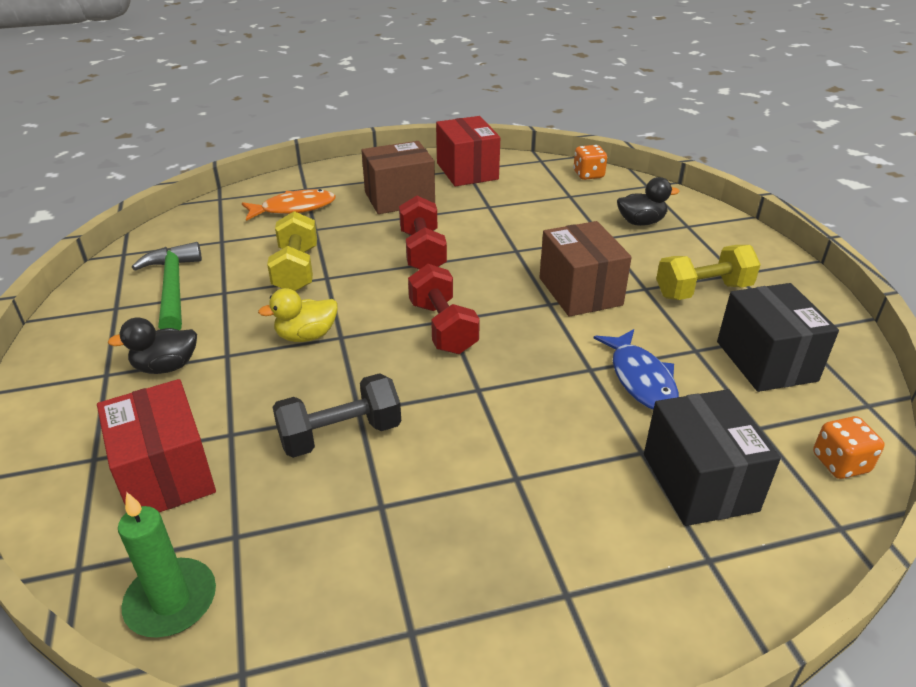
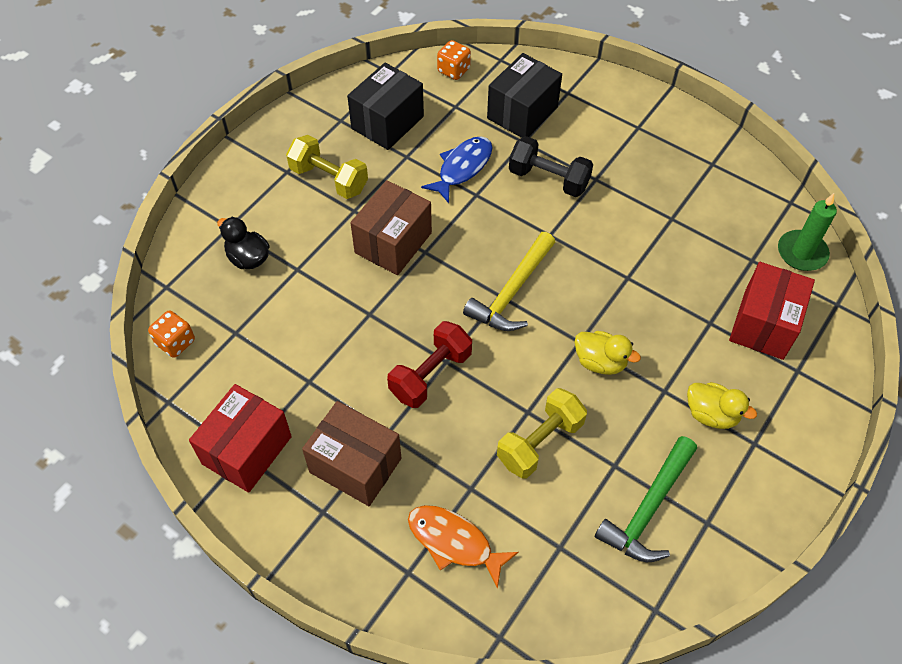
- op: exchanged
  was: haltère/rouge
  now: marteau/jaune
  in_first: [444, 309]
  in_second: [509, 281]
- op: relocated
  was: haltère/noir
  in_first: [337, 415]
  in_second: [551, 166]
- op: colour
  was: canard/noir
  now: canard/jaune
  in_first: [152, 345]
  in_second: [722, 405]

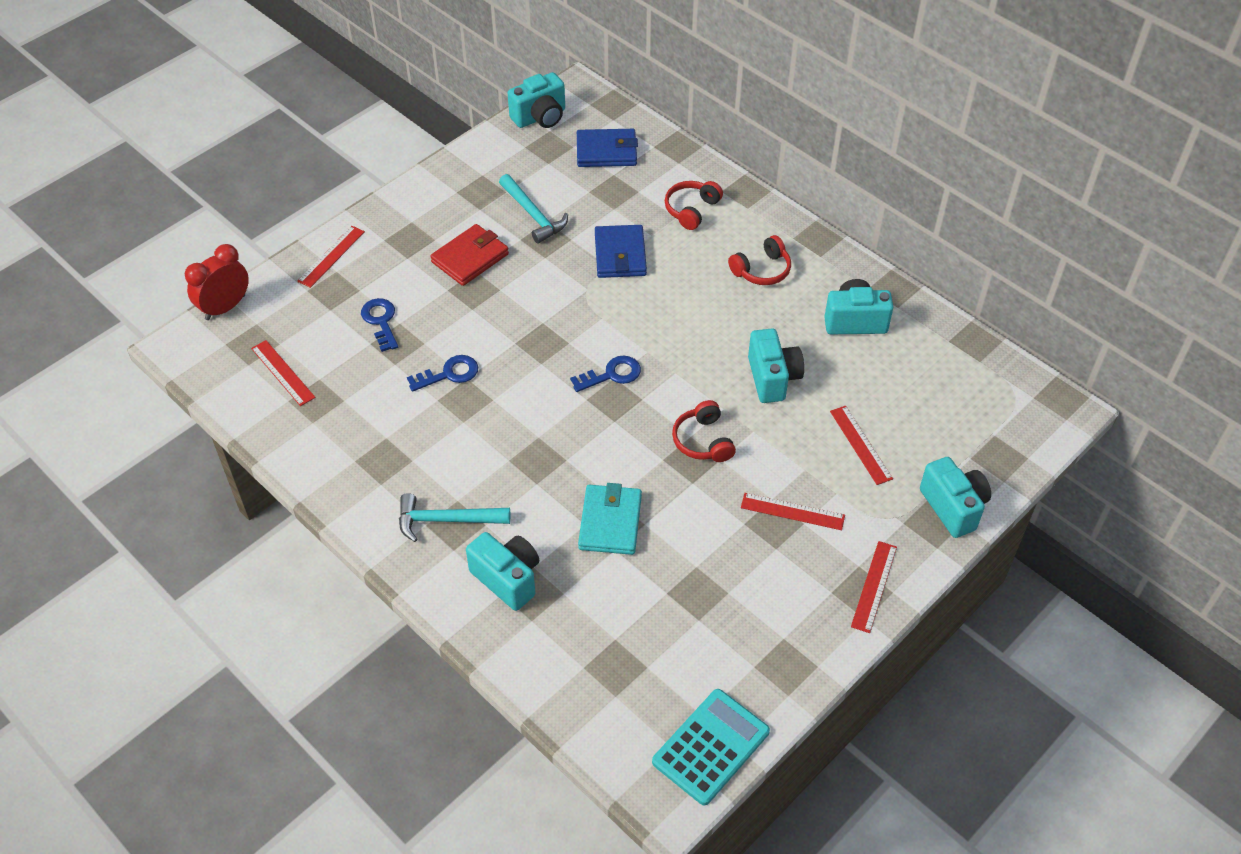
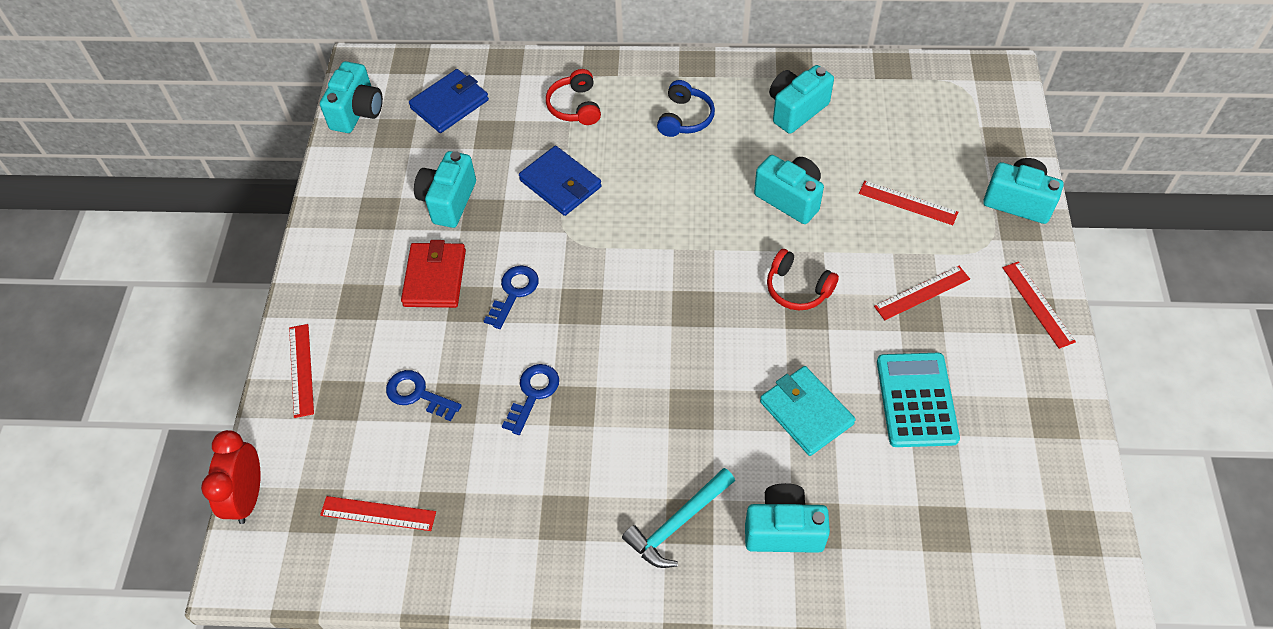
- op: exchanged
  was: marteau/turquoise
  now: appareil photo/turquoise
  in_first: [533, 209]
  in_second: [445, 189]
- op: relocated
  was: clé/bleu
  in_first: [605, 374]
  in_second: [511, 297]
- op: colour
  was: casque audio/rouge
  now: casque audio/bleu
  in_first: [759, 260]
  in_second: [686, 108]
- op: relocated
  was: calculatrice/turquoise
  in_first: [711, 747]
  in_second: [918, 400]

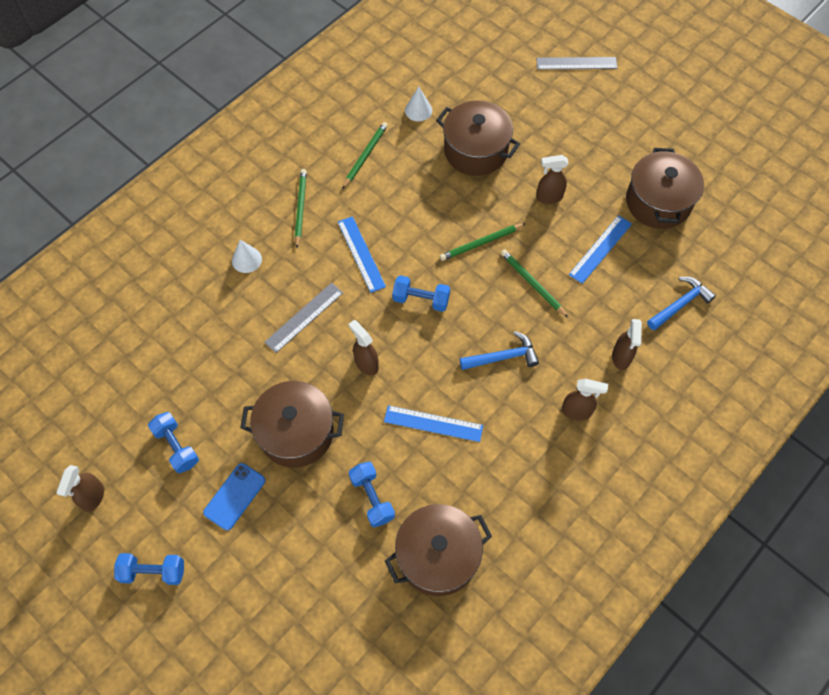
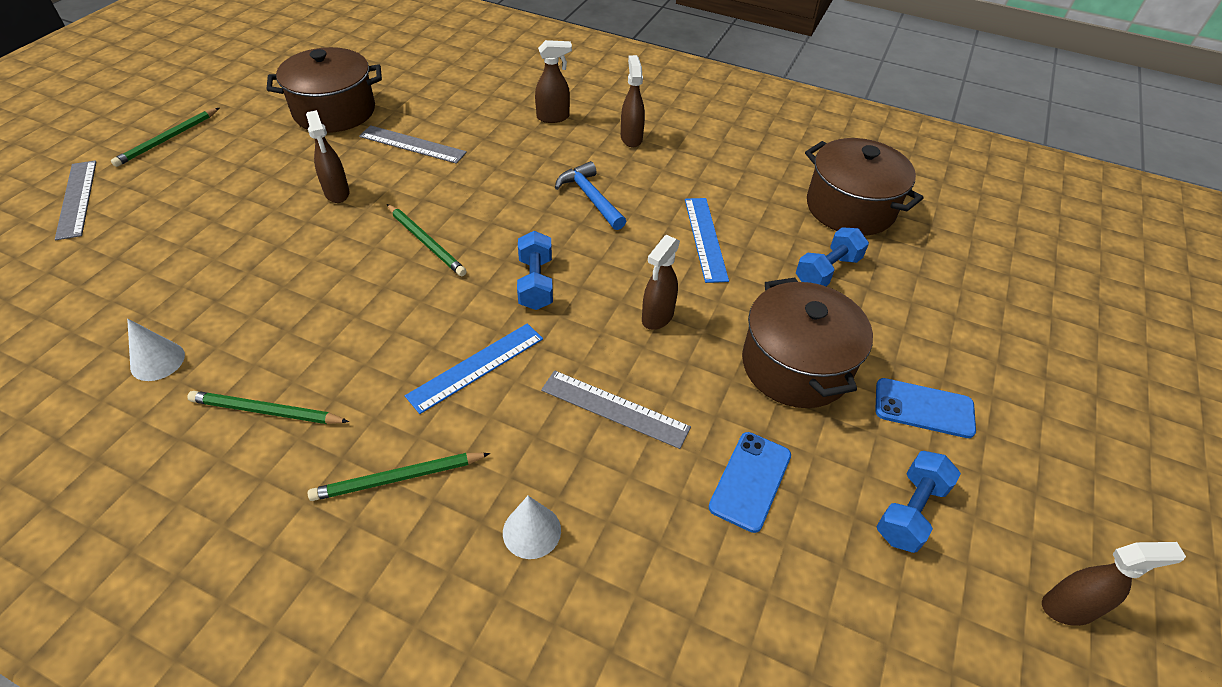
- op: relocated
  was: crayon/vert
  in_first: [534, 283]
  in_second: [165, 137]
- op: colour
  was: règle/bleu
  now: règle/gris
  in_first: [600, 249]
  in_second: [413, 144]
- op: appeared
  now: téléphone/bleu
  in_second: [749, 482]
- op: missing
  was: haltère/bleu
  in_first: [149, 569]
- op: missing
  was: marmite/marron
  in_first: [478, 138]
- op: missing
  was: marteau/bleu
  in_first: [681, 303]

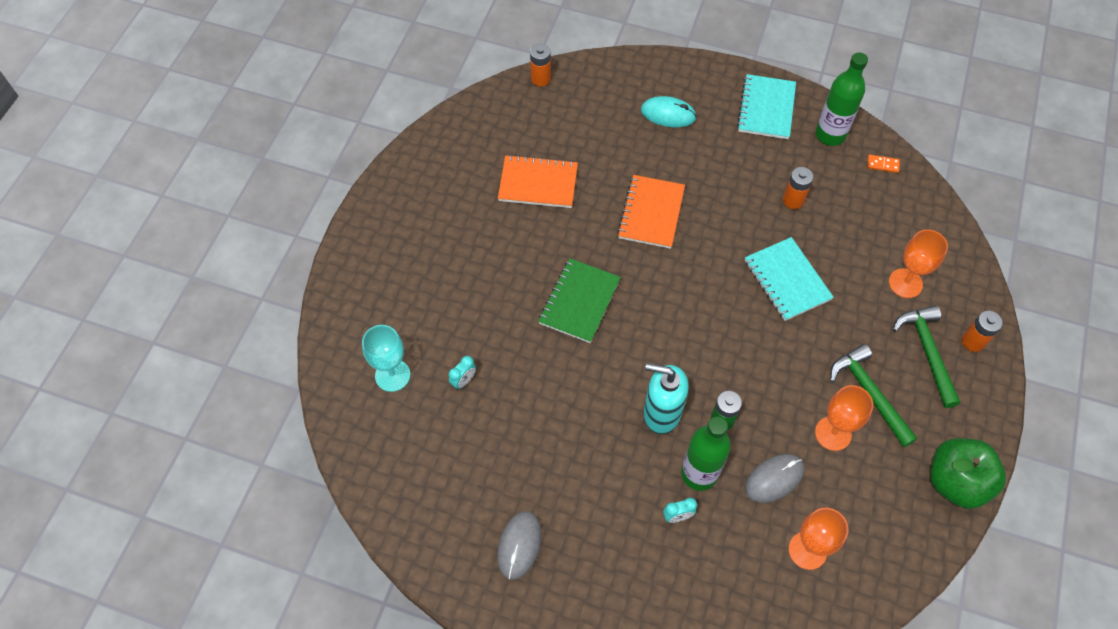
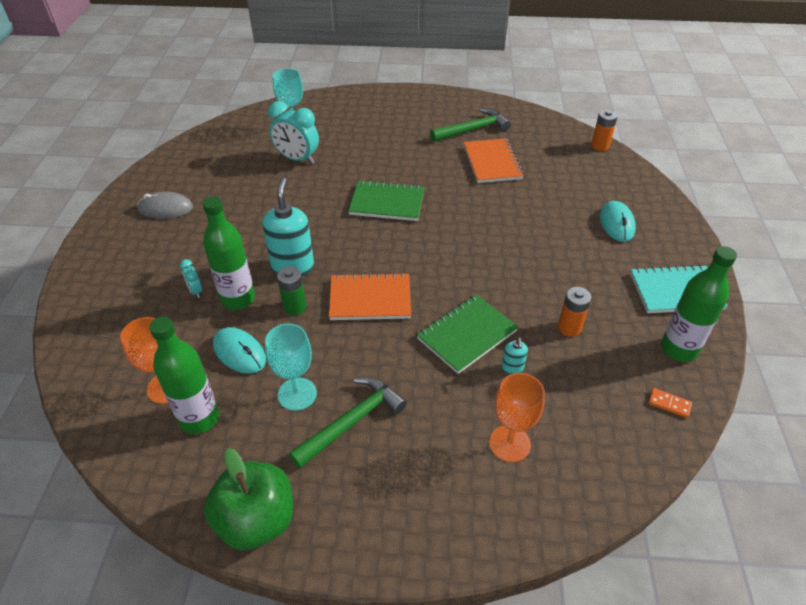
- op: appeared
  now: bouteille/vert
  in_second: [184, 375]
- op: colour
  was: souris/gris
  now: souris/turquoise
  in_first: [774, 478]
  in_second: [239, 350]
- op: colour
  was: verre à pied/orange
  now: verre à pied/turquoise
  in_first: [844, 418]
  in_second: [291, 367]
- op: size
  was: réveil/turquoise
  in_first: [462, 373]
  in_second: [293, 132]
  ratio: 2.07
- op: relocated
  was: carnet/orange
  in_first: [651, 212]
  in_second: [370, 296]
- op: colour
  was: carnet/turquoise
  now: carnet/vert
  in_first: [789, 279]
  in_second: [467, 334]
- op: relocated
  was: marteau/vert
  in_first: [926, 356]
  in_second: [470, 125]
- op: appeared
  now: distributeur de savon/turquoise
  in_second: [515, 355]
- op: spun
  was: domino/orange
  in_first: [883, 164]
  in_second: [670, 403]
  clockwise: -60
- op: missing
  was: pile/orange
  in_first: [982, 331]

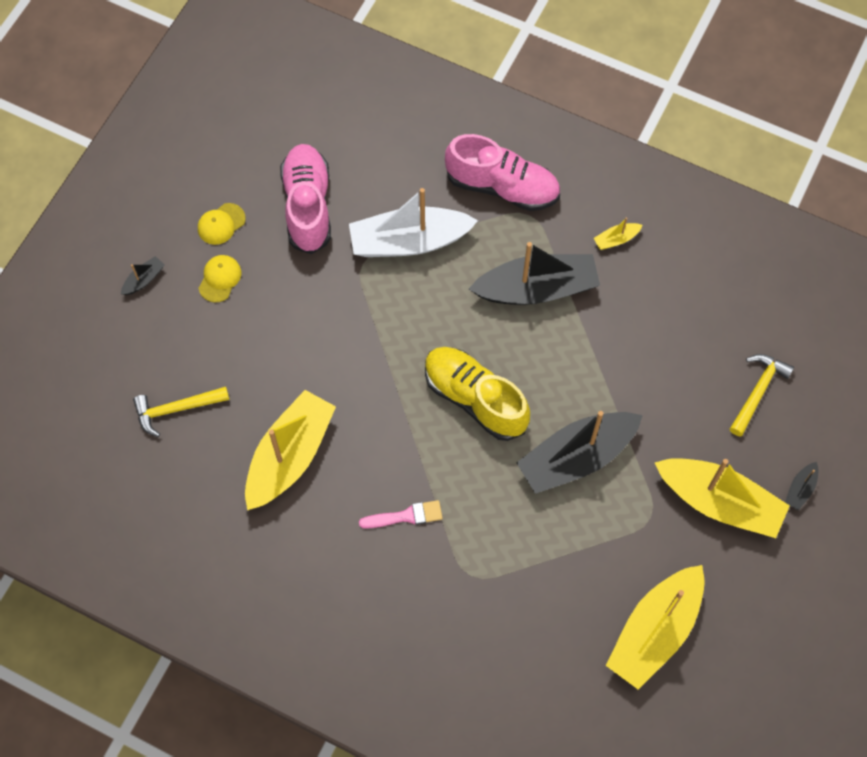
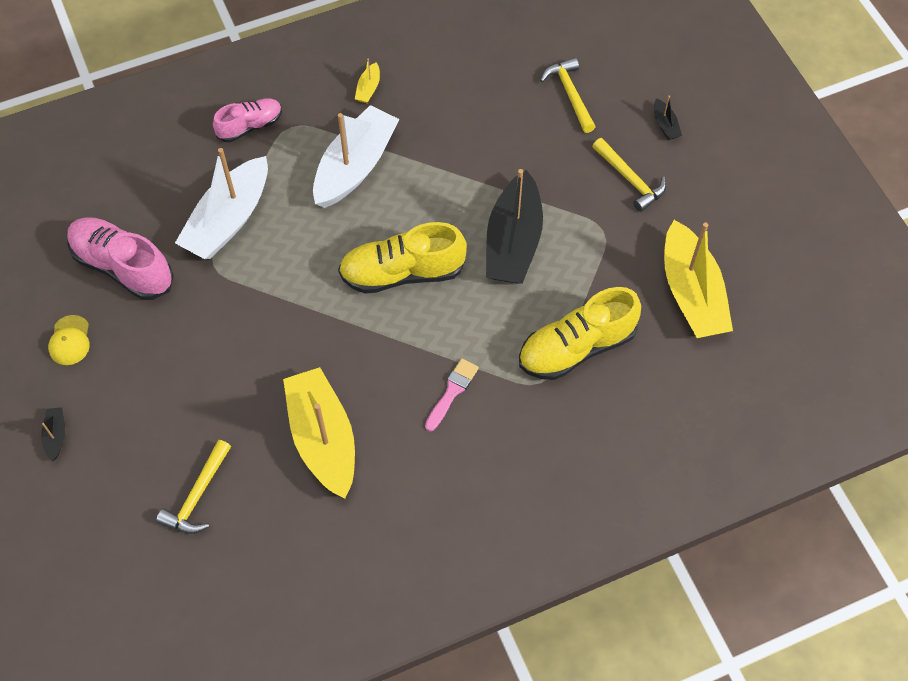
- op: size
  was: chaussure/rose
  in_first: [502, 172]
  in_second: [247, 120]
  ratio: 0.61
- op: colour
  was: bateau/noir
  now: bateau/blanc
  in_first: [534, 273]
  in_second: [356, 156]
- op: appeared
  now: chaussure/jaune
  in_second: [580, 333]
- op: exchanged
  was: bateau/jaune
  now: marteau/jaune
  in_first: [722, 498]
  in_second: [629, 175]
- op: missing
  was: casquette/jaune
  in_first: [220, 279]

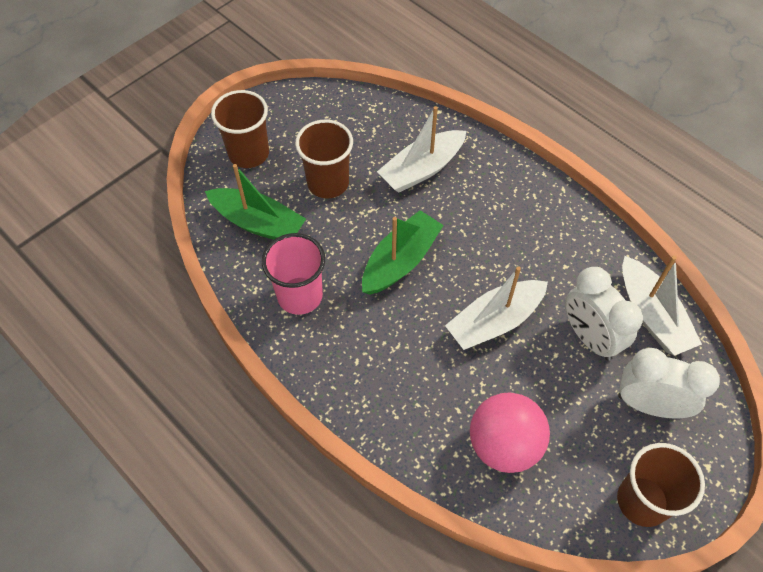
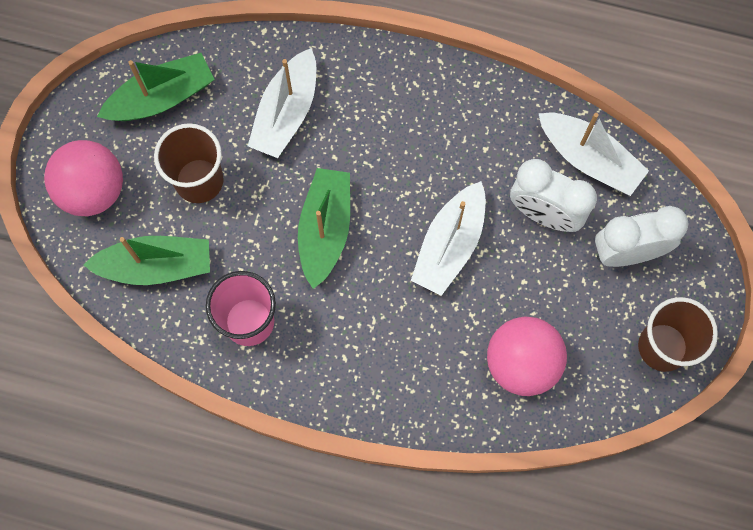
- op: exchanged
  was: gobelet/marron
  now: balle/rose
  in_first: [240, 129]
  in_second: [83, 178]
- op: appeared
  now: bateau/vert
  in_second: [156, 87]

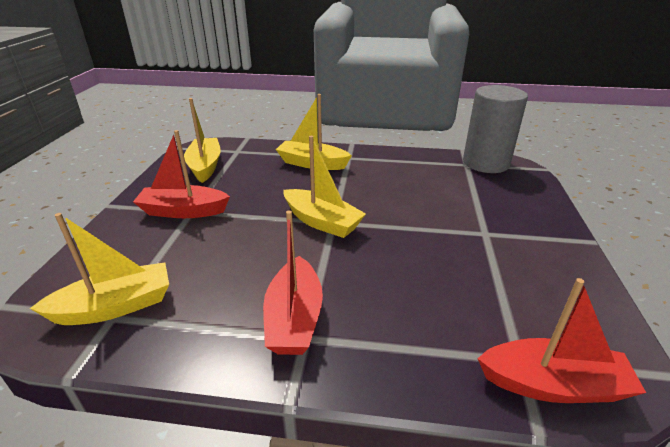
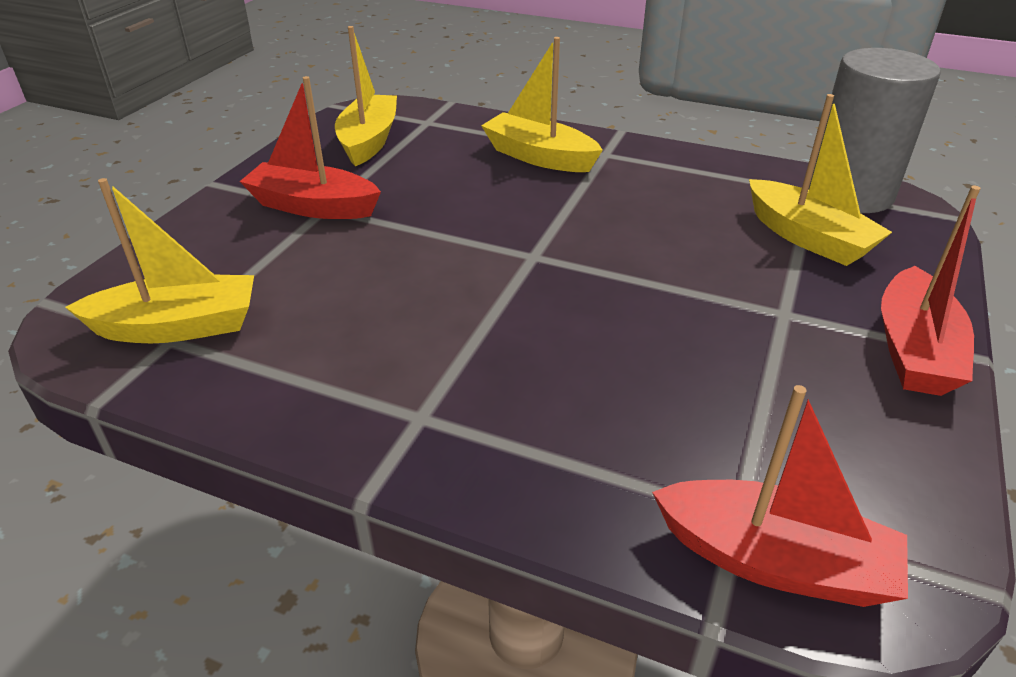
- op: relocated
  was: bateau/jaune
  in_first: [324, 187]
  in_second: [820, 180]
- op: relocated
  was: bateau/rouge
  in_first: [293, 282]
  in_second: [931, 291]

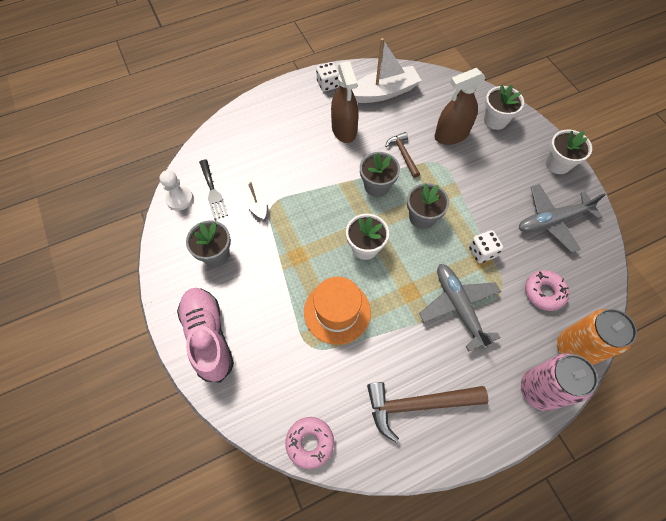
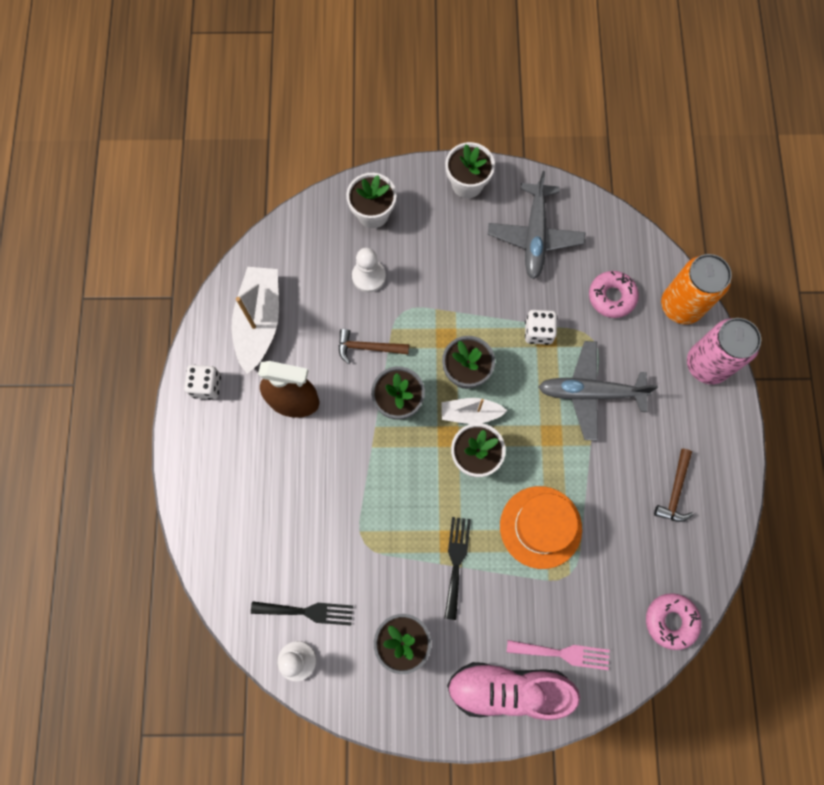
- op: exchanged
  was: vaporisateur/marron
  now: pion/blanc
  in_first: [460, 106]
  in_second: [369, 270]
- op: relocated
  was: bateau/blanc
  in_first: [253, 199]
  in_second: [474, 411]
- op: appeared
  now: fourchette/noir
  in_second: [457, 568]
- op: appeared
  now: fourchette/rose
  in_second: [558, 655]
- op: size
  was: marteau/marron
  in_first: [427, 412]
  in_second: [673, 485]
  ratio: 0.57

